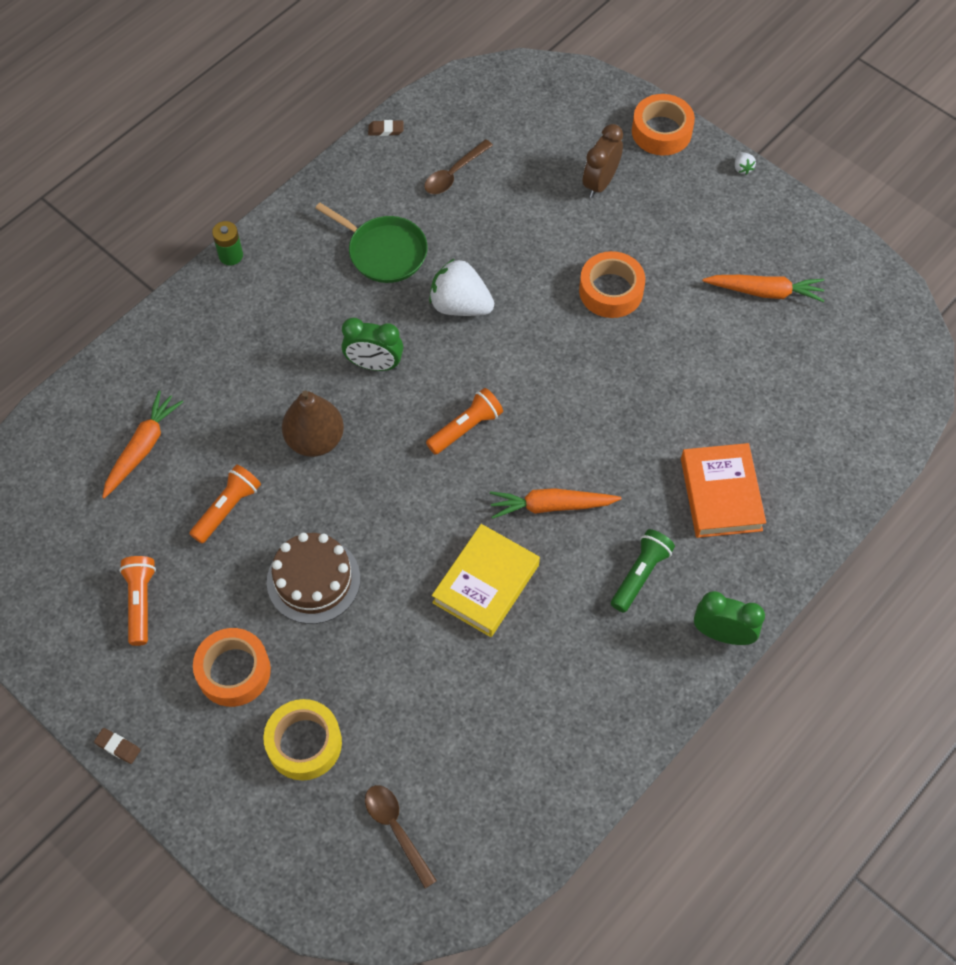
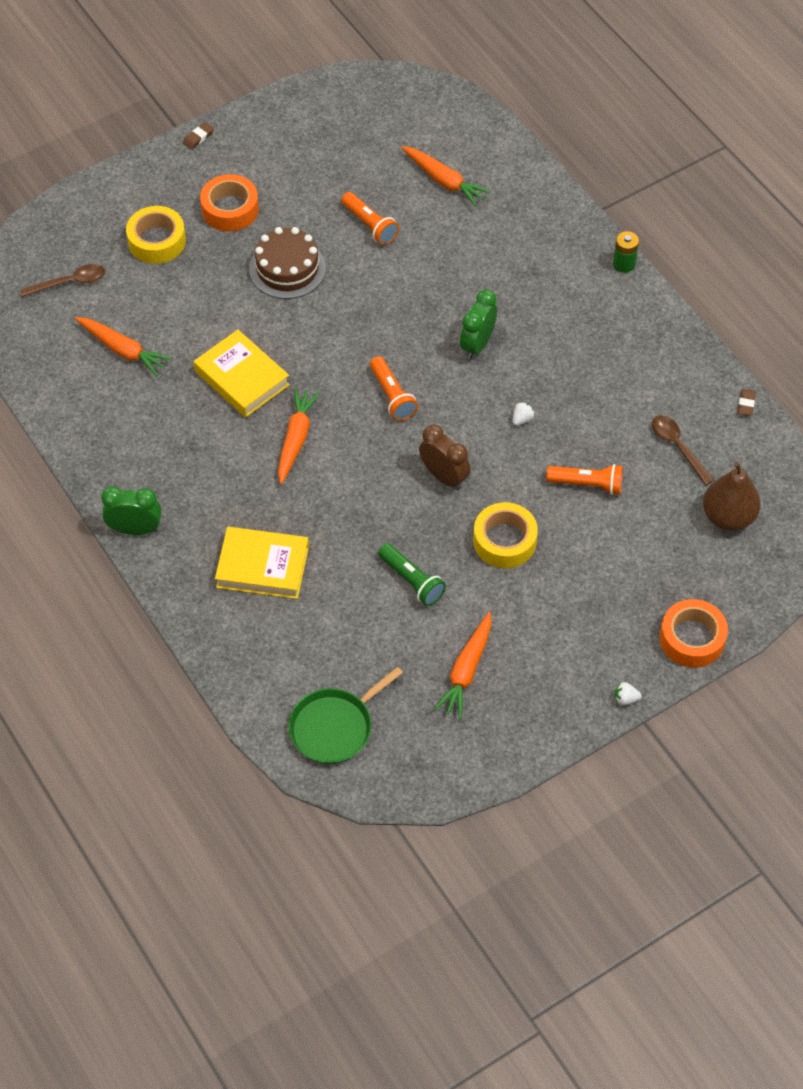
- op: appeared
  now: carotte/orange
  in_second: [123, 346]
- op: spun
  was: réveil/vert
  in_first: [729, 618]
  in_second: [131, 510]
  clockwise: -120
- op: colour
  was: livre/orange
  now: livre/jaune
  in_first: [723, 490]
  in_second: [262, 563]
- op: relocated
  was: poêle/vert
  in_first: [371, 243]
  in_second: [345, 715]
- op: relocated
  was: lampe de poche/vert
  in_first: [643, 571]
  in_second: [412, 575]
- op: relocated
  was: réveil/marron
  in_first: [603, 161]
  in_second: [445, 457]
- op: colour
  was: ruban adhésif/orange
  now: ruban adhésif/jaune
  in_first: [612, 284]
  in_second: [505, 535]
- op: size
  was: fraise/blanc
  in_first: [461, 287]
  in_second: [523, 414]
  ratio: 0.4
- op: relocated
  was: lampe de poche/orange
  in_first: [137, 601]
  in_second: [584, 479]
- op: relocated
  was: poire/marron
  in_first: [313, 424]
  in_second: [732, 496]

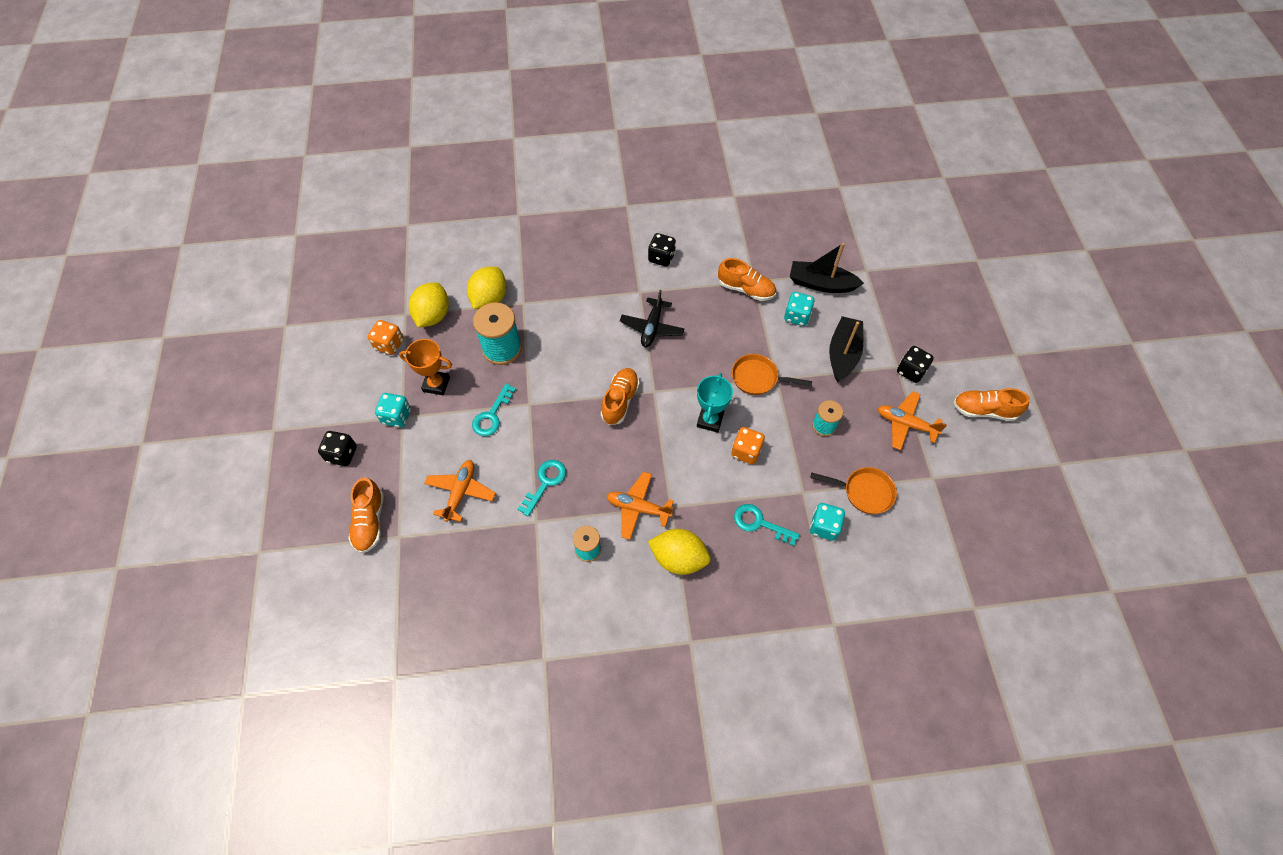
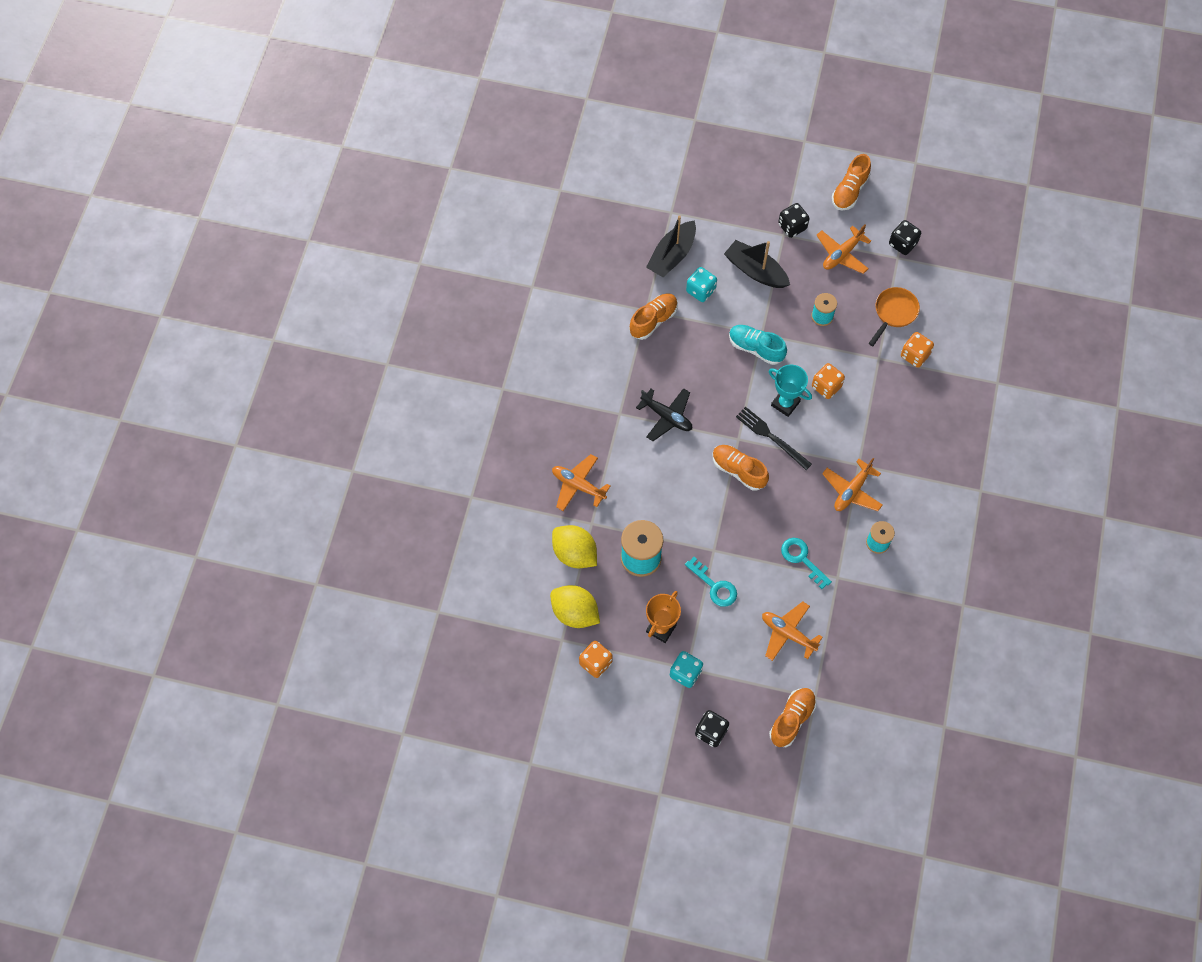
- op: appeared
  now: avion/orange
  in_second: [581, 482]
- op: exchanged
  was: poêle/orange
  now: chaussure/turquoise
  in_first: [772, 374]
  in_second: [758, 345]
- op: appeared
  now: fourchette/noir
  in_second: [774, 438]
- op: spun
  was: chaussure/orange
  in_first: [366, 515]
  in_second: [793, 717]
  clockwise: -75
- op: relocated
  was: dé/noir
  in_first: [662, 250]
  in_second: [905, 237]
- op: colour
  was: dé/turquoise
  now: dé/orange
  in_first: [827, 522]
  in_second: [917, 350]
- op: missing
  was: citron/jaune
  in_first: [679, 552]
- op: missing
  was: clé/turquoise
  in_first: [767, 525]

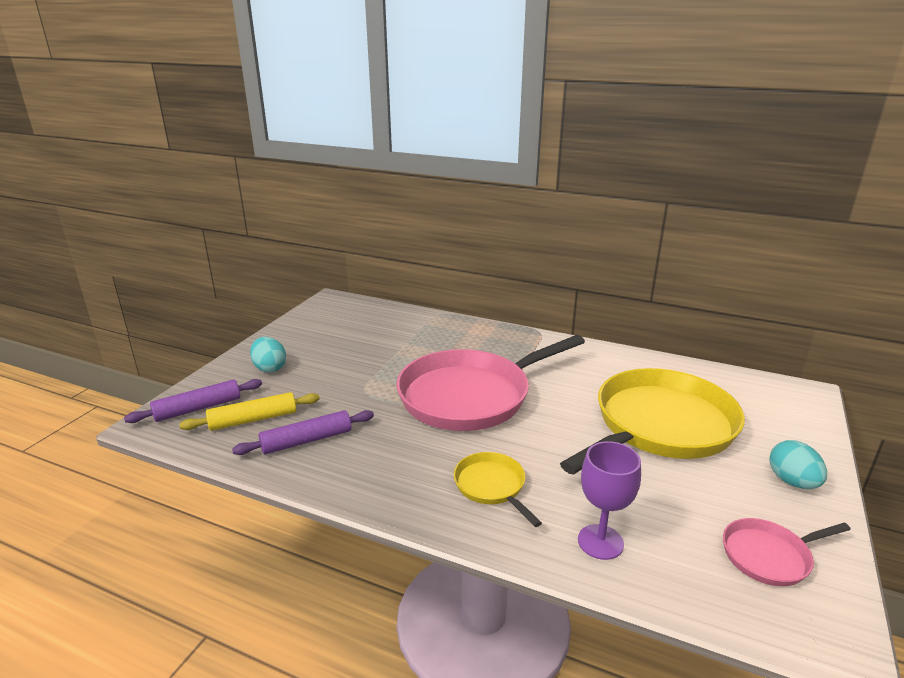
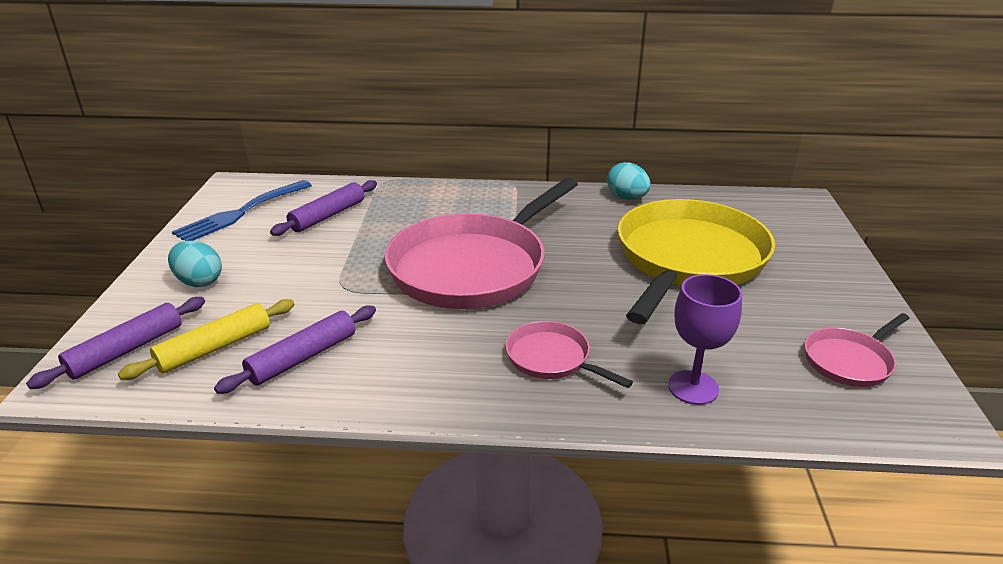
- op: appeared
  now: fourchette/bleu
  in_second: [242, 210]
- op: appeared
  now: rouleau à pâtisserie/violet
  in_second: [323, 208]
- op: colour
  was: poêle/jaune
  now: poêle/rose
  in_first: [498, 489]
  in_second: [569, 354]
- op: relocated
  was: œuf/turquoise
  in_first: [798, 464]
  in_second: [629, 181]

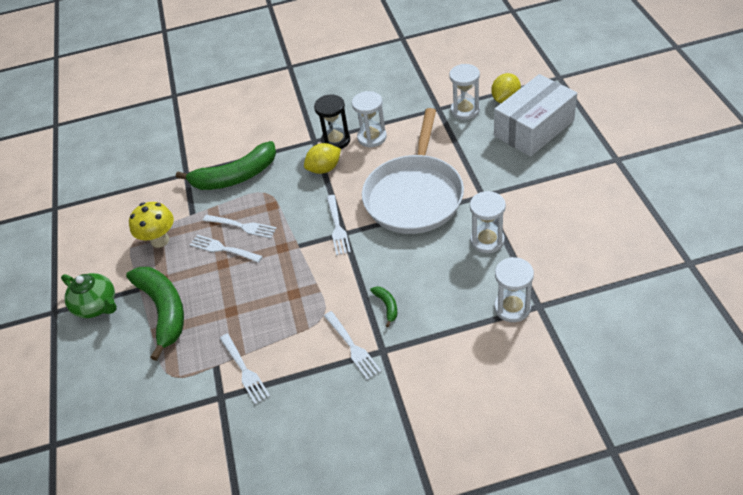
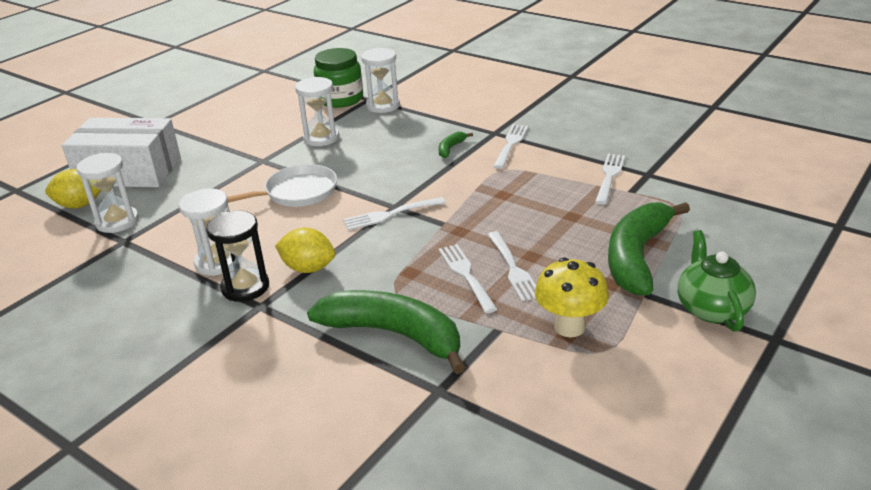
- op: size
  was: poêle/blanc
  in_first: [413, 171]
  in_second: [282, 185]
  ratio: 0.56
- op: appeared
  now: bocal/vert
  in_second: [338, 78]
- op: spun
  was: fourchette/blanc
  in_first: [339, 225]
  in_second: [394, 213]
  clockwise: -150

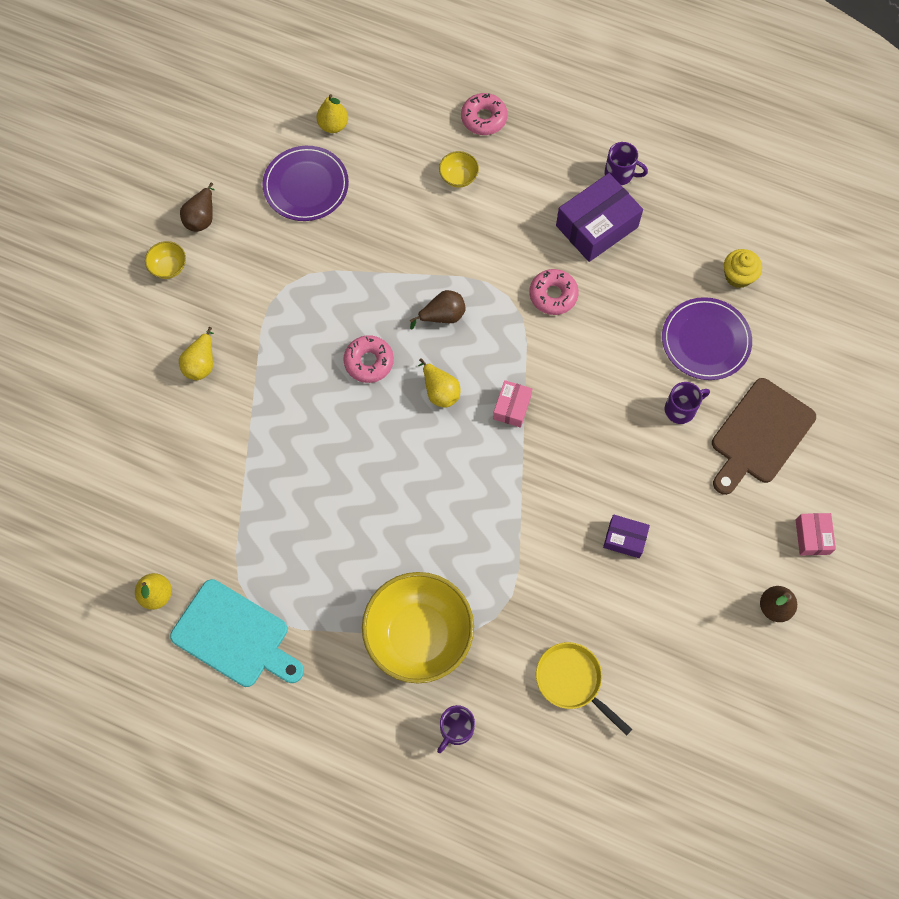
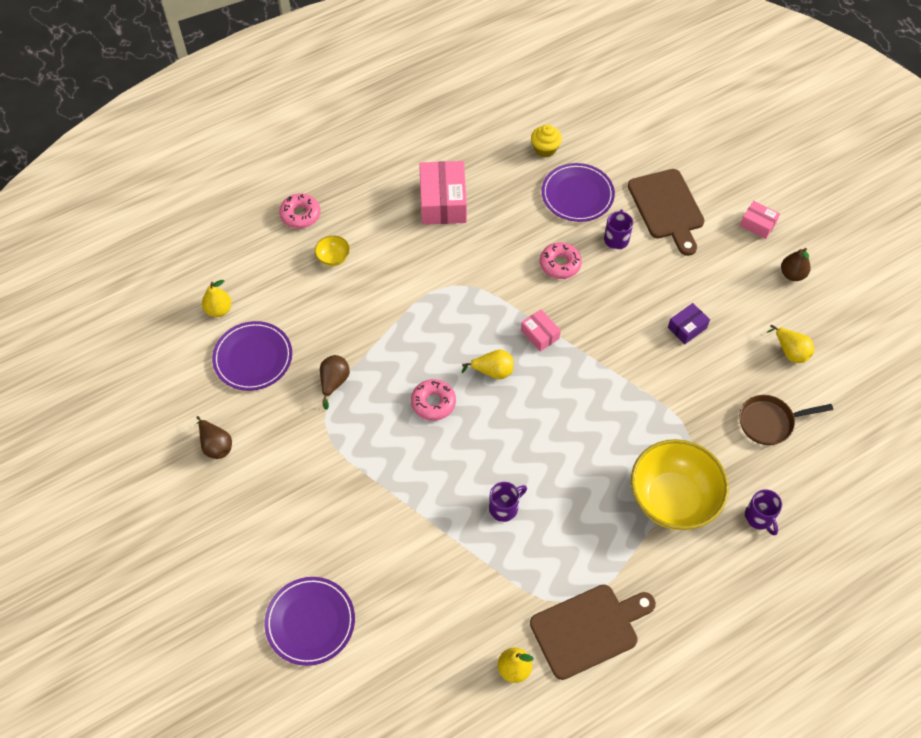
- op: appeared
  now: assiette/violet
  in_second: [309, 621]
- op: relocated
  was: poire/marron
  in_first: [438, 310]
  in_second: [335, 382]
- op: colour
  was: boîte/violet
  now: boîte/rose
  in_first: [599, 217]
  in_second: [443, 193]
- op: relocated
  was: tasse/violet
  in_first: [626, 163]
  in_second: [508, 502]
- op: colour
  was: planche à découper/turquoise
  now: planche à découper/marron
  in_first: [237, 633]
  in_second: [593, 632]
- op: relocated
  was: beignet/rose
  in_first: [554, 292]
  in_second: [561, 260]
- op: colour
  was: poêle/jaune
  now: poêle/marron
  in_first: [584, 689]
  in_second: [786, 420]
- op: relocated
  was: poire/jaune
  in_first: [196, 353]
  in_second: [790, 344]
- op: missing
  was: bol/jaune
  in_first: [165, 260]

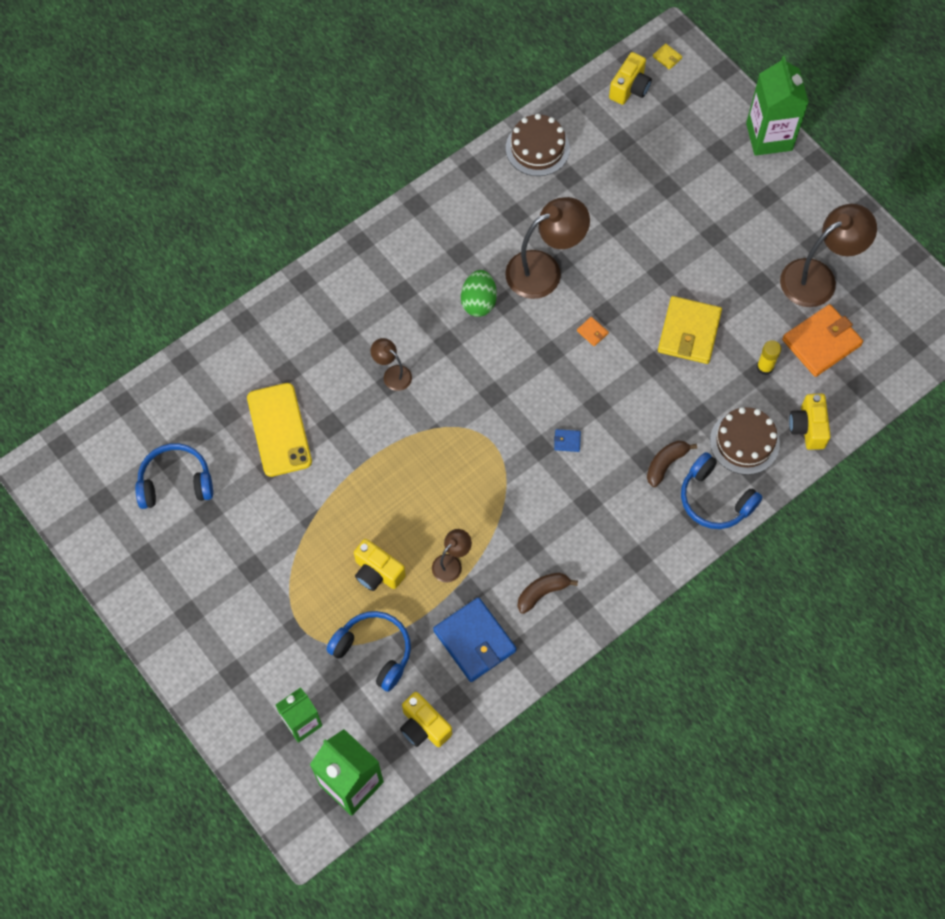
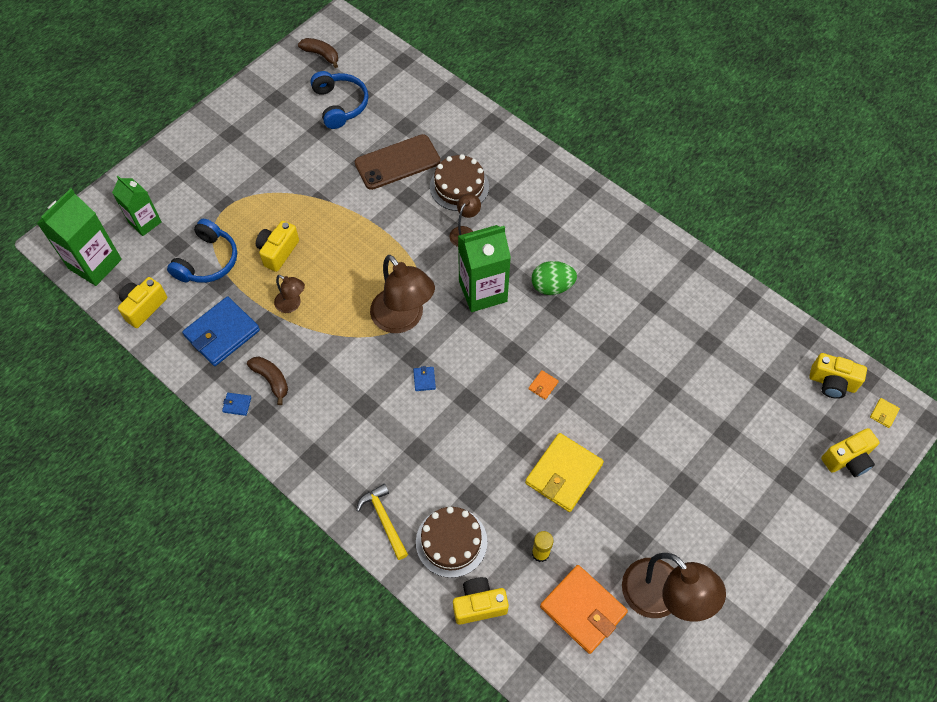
- op: appeared
  now: portefeuille/bleu
  in_second: [236, 404]
- op: relocated
  was: banane/marron
  in_first: [672, 463]
  in_second: [318, 53]
- op: colour
  was: téléphone/jaune
  now: téléphone/marron
  in_first: [279, 430]
  in_second: [398, 162]
- op: exchanged
  was: casque audio/bleu
  now: marteau/jaune
  in_first: [721, 490]
  in_second: [382, 522]
- op: relocated
  was: lampe/marron
  in_first: [547, 248]
  in_second: [402, 294]
- op: relocated
  was: gâteau/marron
  in_first: [538, 145]
  in_second: [459, 182]
- op: relocated
  was: brique de lait/vert
  in_first: [777, 106]
  in_second: [484, 268]
- op: spun
  was: portefeuille/jaune
  in_first: [690, 330]
  in_second: [564, 472]
  clockwise: -60
- op: appeared
  now: appareil photo/jaune
  in_second: [850, 452]

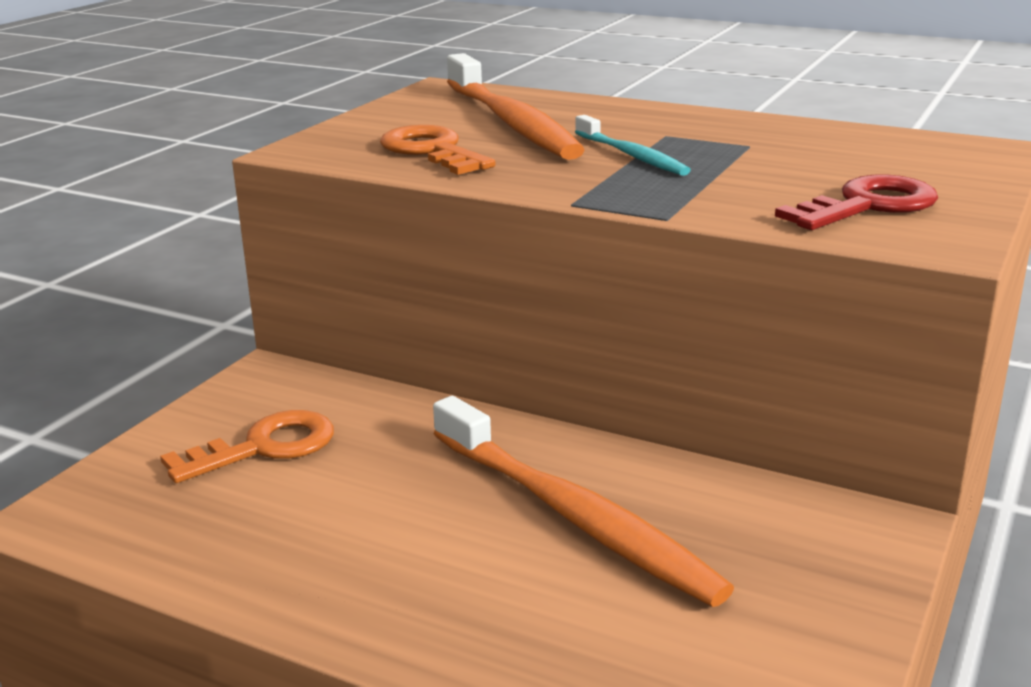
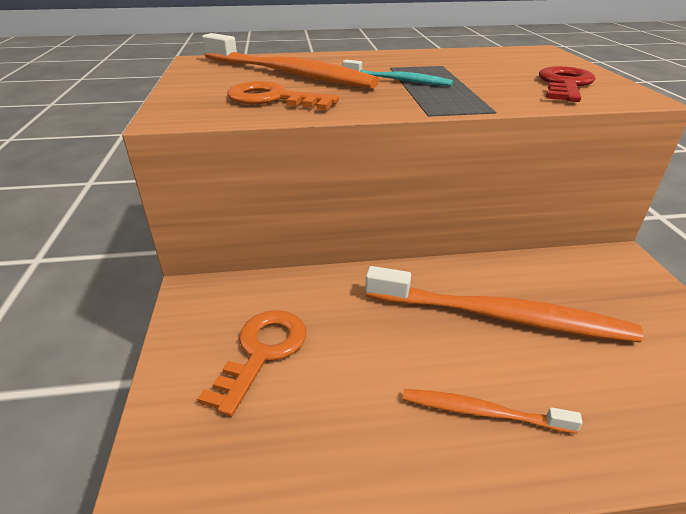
- op: appeared
  now: brosse à dents/orange
  in_second: [492, 411]

